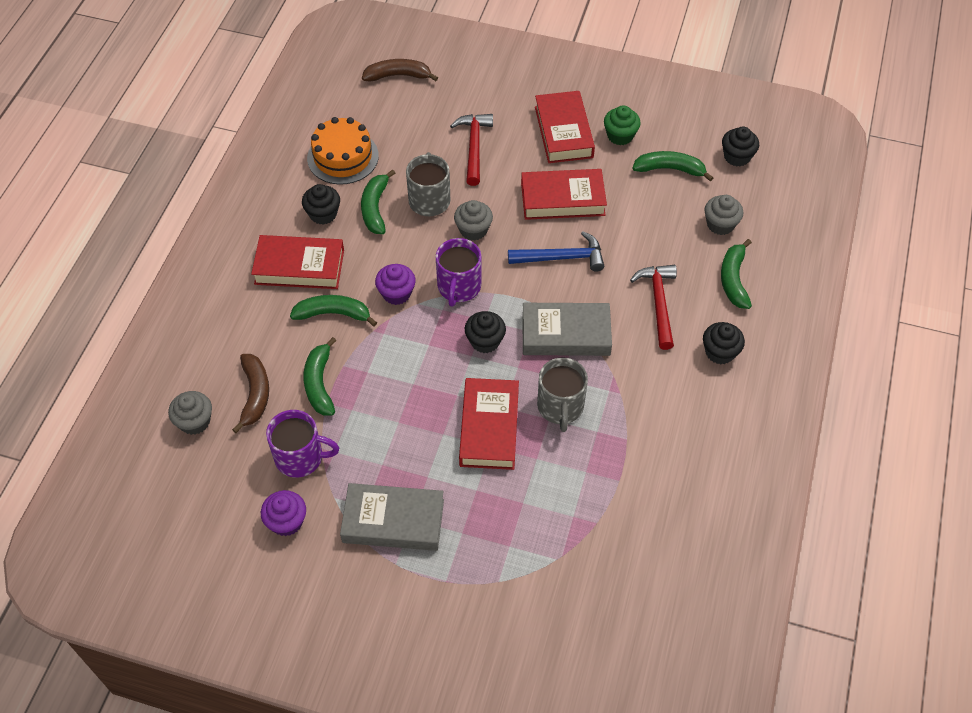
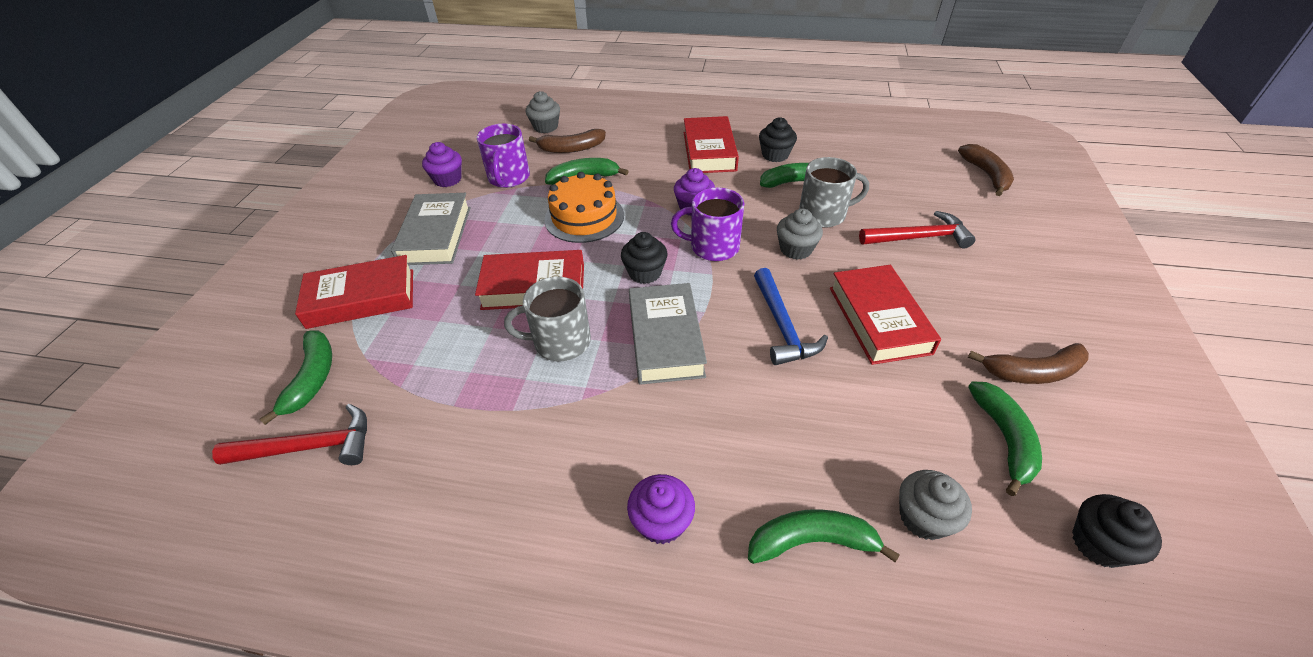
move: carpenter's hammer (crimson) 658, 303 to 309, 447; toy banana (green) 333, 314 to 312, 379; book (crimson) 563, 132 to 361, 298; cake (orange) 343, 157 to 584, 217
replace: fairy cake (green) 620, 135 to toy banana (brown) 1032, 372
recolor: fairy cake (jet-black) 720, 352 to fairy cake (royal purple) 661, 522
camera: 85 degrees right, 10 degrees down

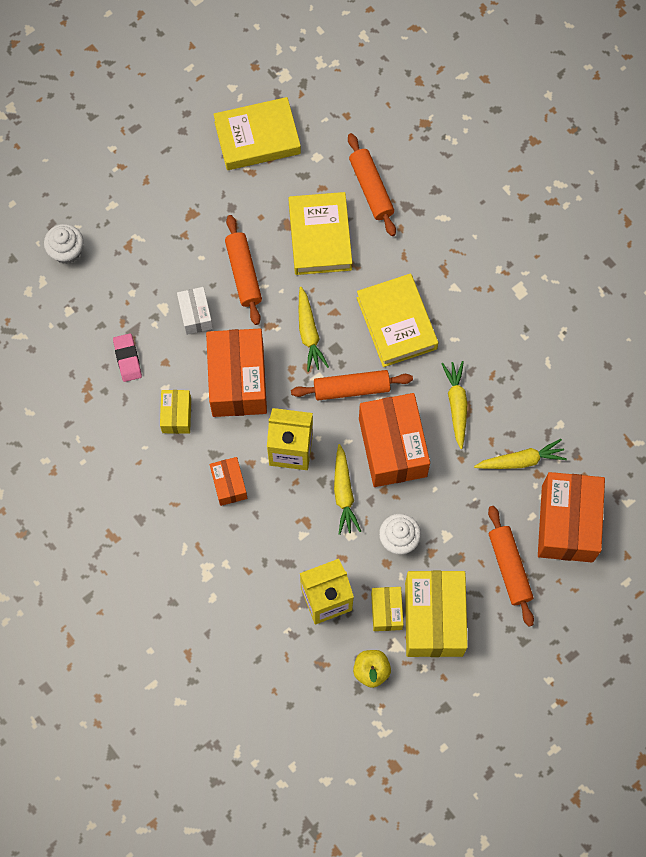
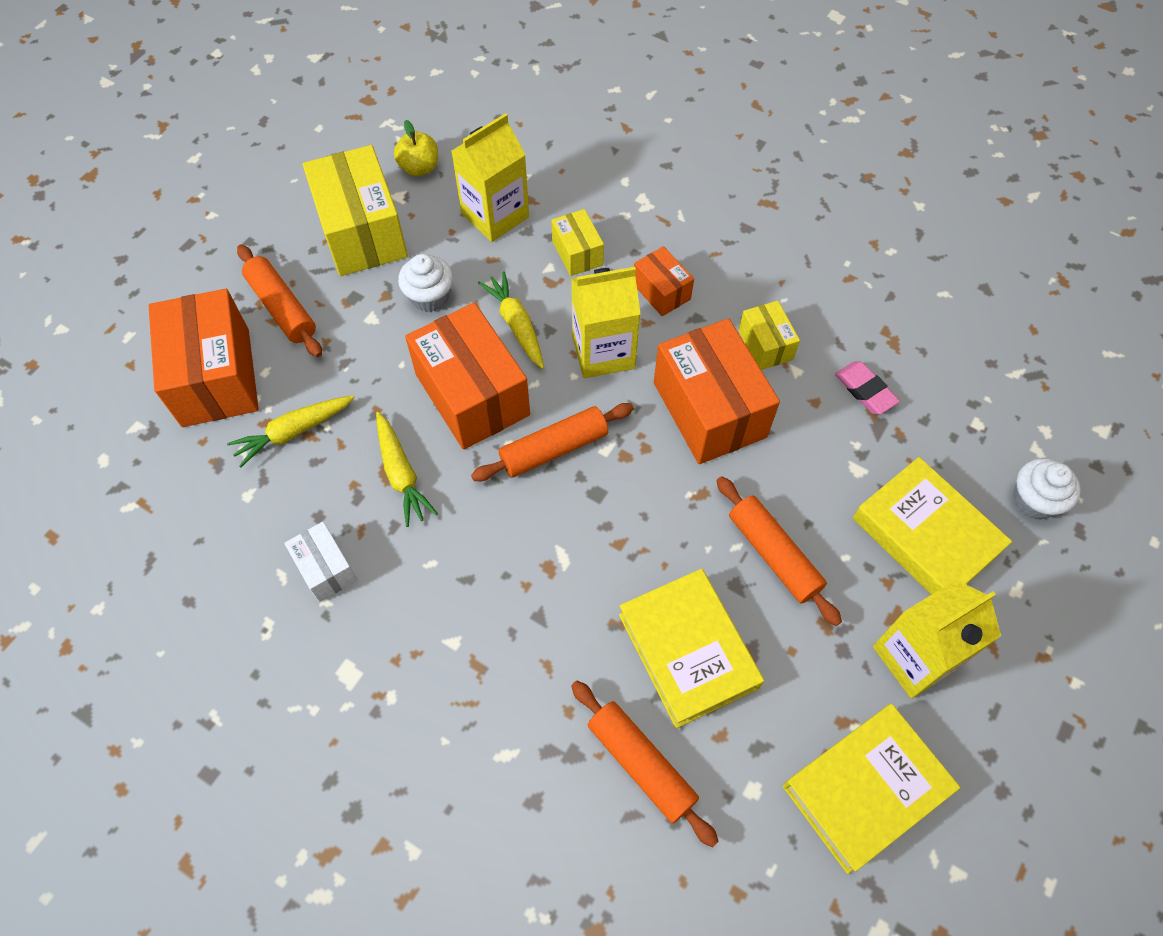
delete: root vegetable (golden) 309, 333
insert: carton (golden) 915, 657
move: parcel (pure white) 195, 315 to 326, 568; parcel (golden) 386, 611 to 577, 253; book (golden) 396, 323 to 925, 535
camera: 160 degrees right, 10 degrees down

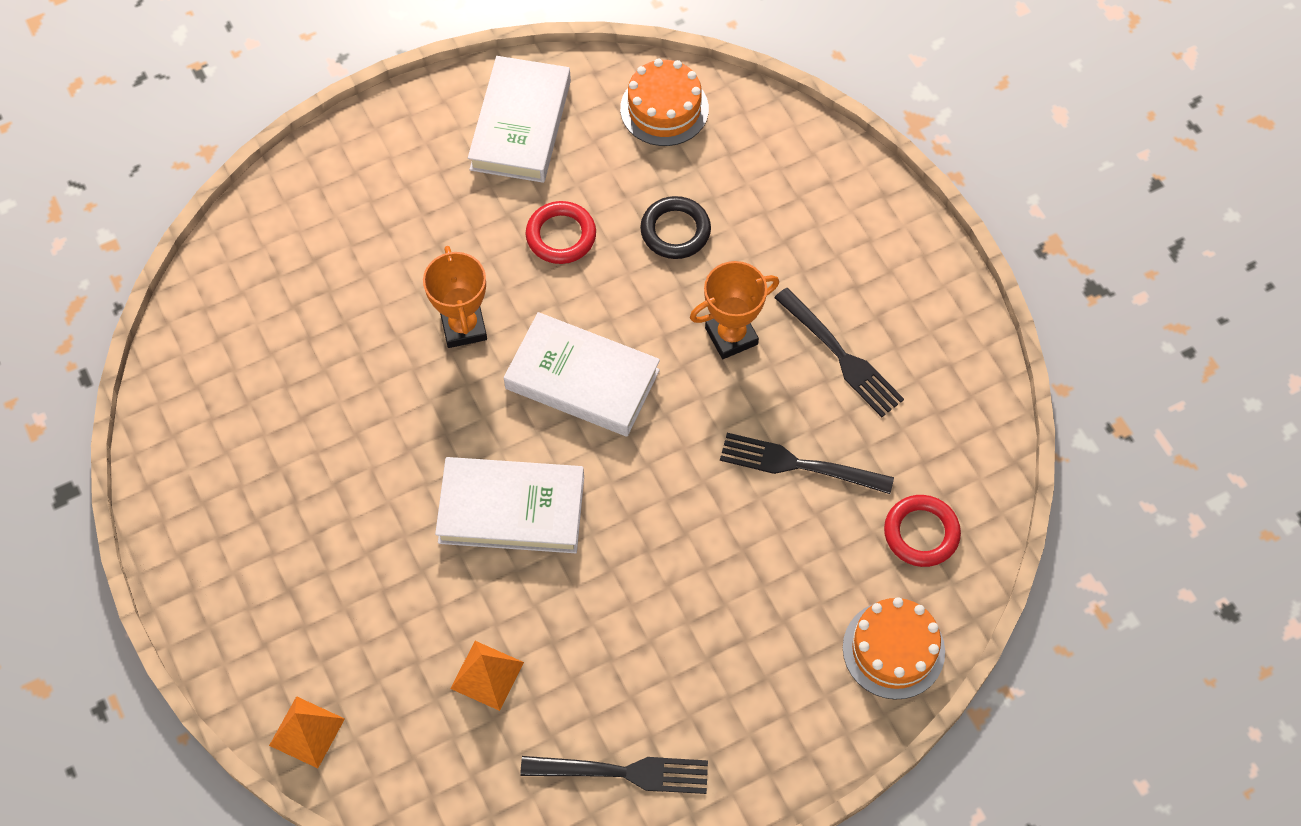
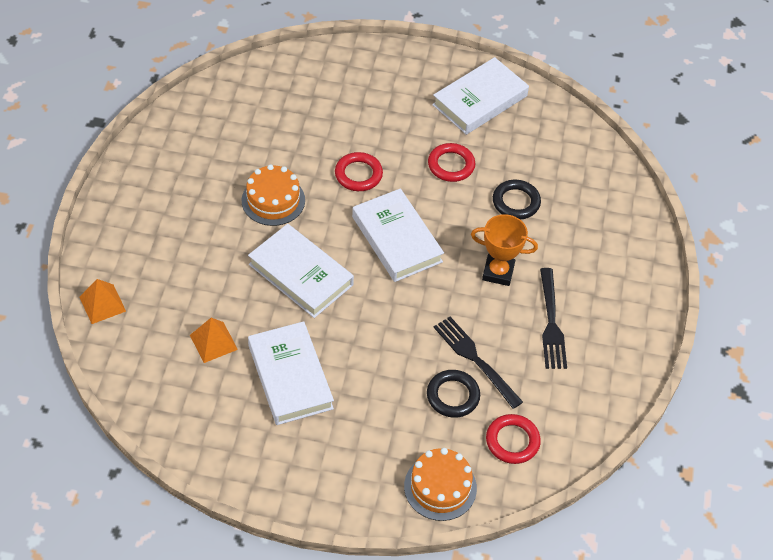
delete: fork (jet-black) 622, 772
insert: book (pure white) 290, 377; torus (jet-black) 453, 396
move: cake (orange) 664, 109 to 273, 200
replace: award cup (orange) 463, 327 to torus (crimson) 358, 174
camera: 35 degrees right, 10 degrees down

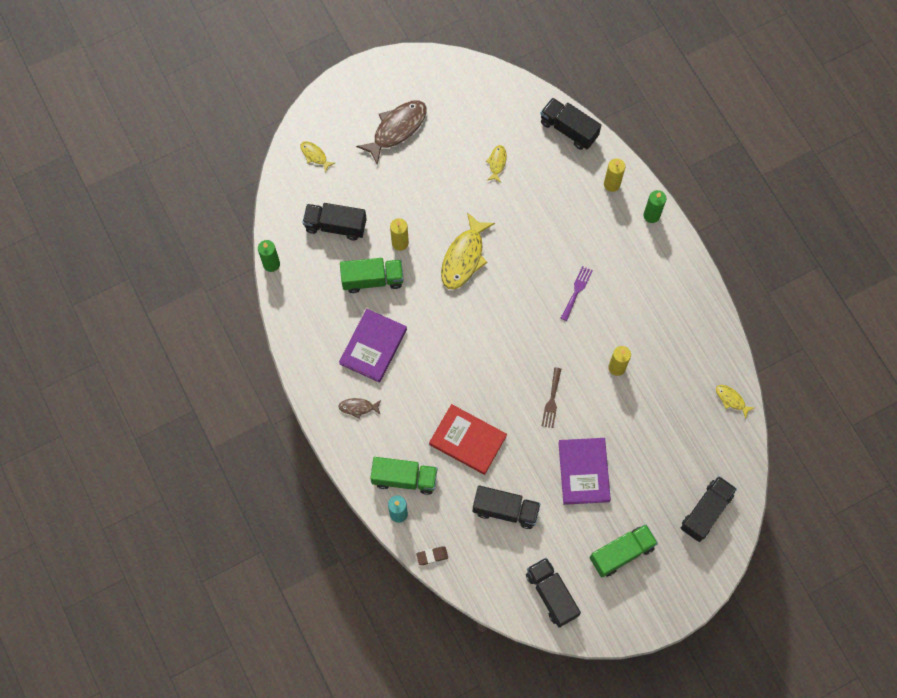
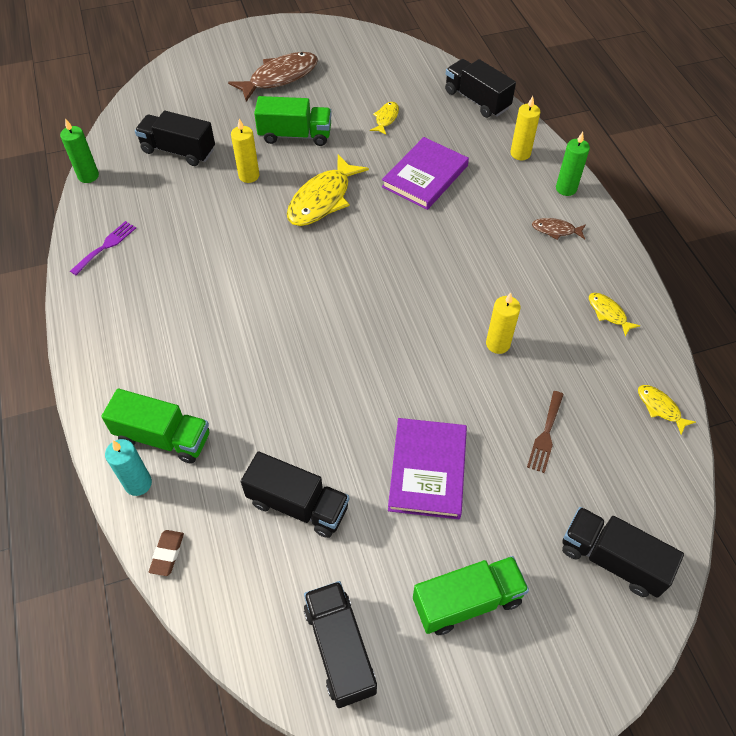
delete: book (crimson) 467, 440
move: fork (royal purple) 576, 291 to 106, 246; truck (green) 372, 279 to 295, 135; book (royal purple) 373, 346 to 425, 176; fork (brown) 552, 400 to 545, 435; toy fish (brown) 358, 407 to 556, 230; toy fish (golden) 315, 155 to 608, 313
rotate: eraser (brown) 432, 556 = 167, 554 75 degrees counterclockwise; truck (jet-black) 706, 511 = 612, 559 105 degrees counterclockwise
camera: 10 degrees right, 15 degrees down

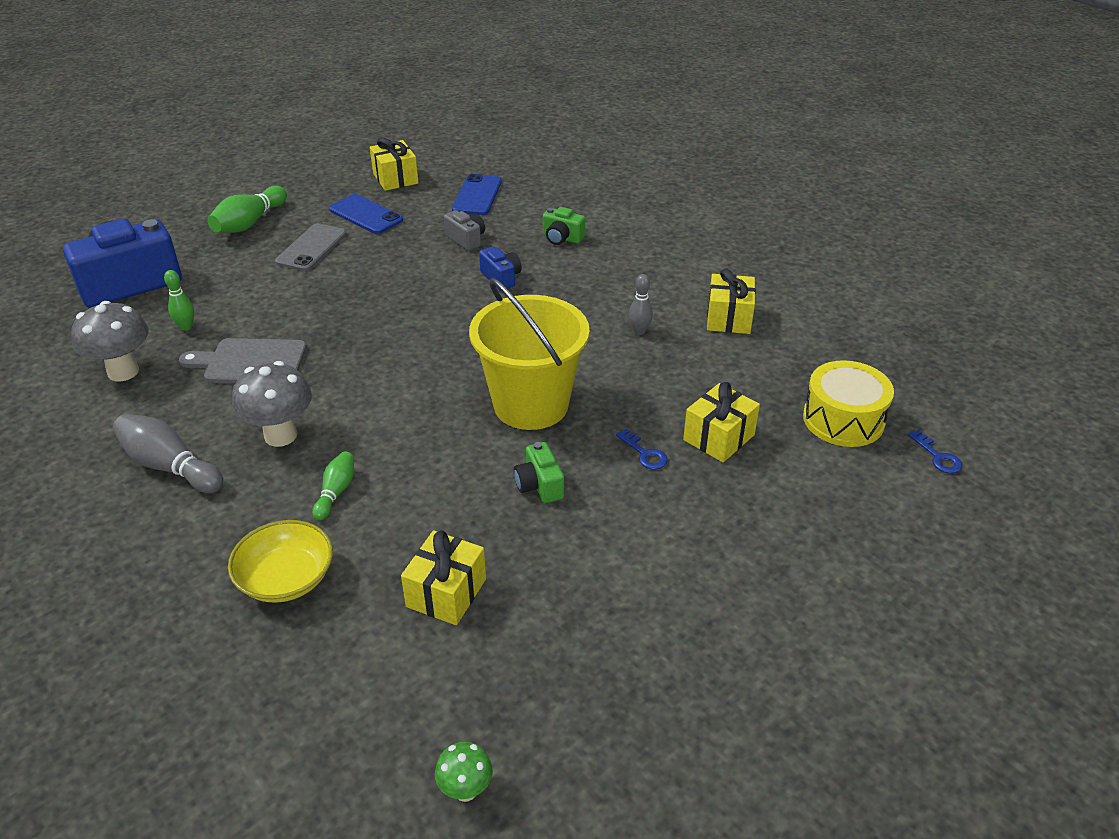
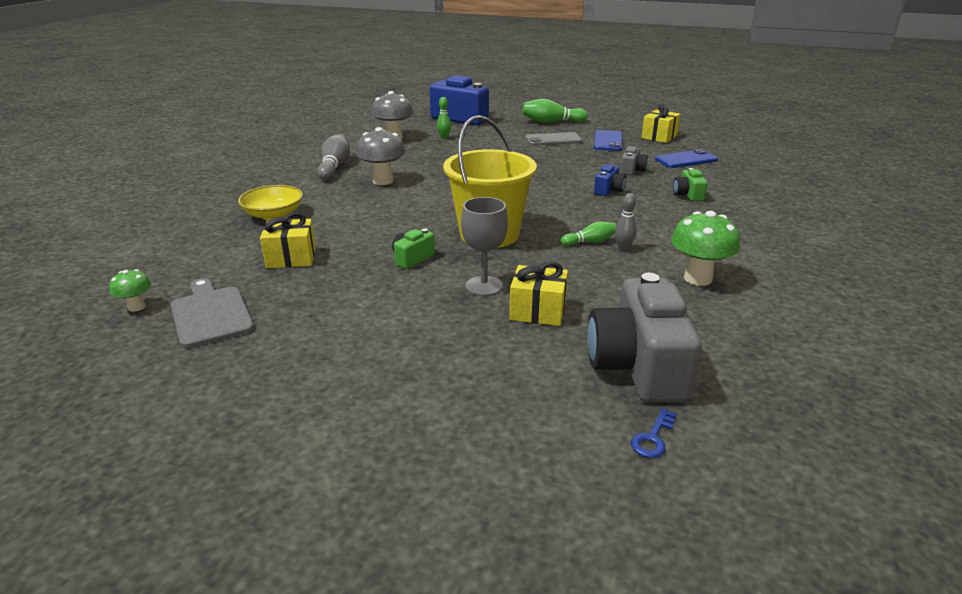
move: chopping board (ash-grey) 250, 362 to 210, 314; tenpin (green) 336, 492 to 590, 242
replace: door key (blue) 644, 454 to wine glass (ash-grey) 484, 286; drum (golden) 843, 419 to compact camera (ash-grey) 637, 366; gift (golden) 728, 318 to toadstool (green) 698, 278
camera: 60 degrees right, 10 degrees down

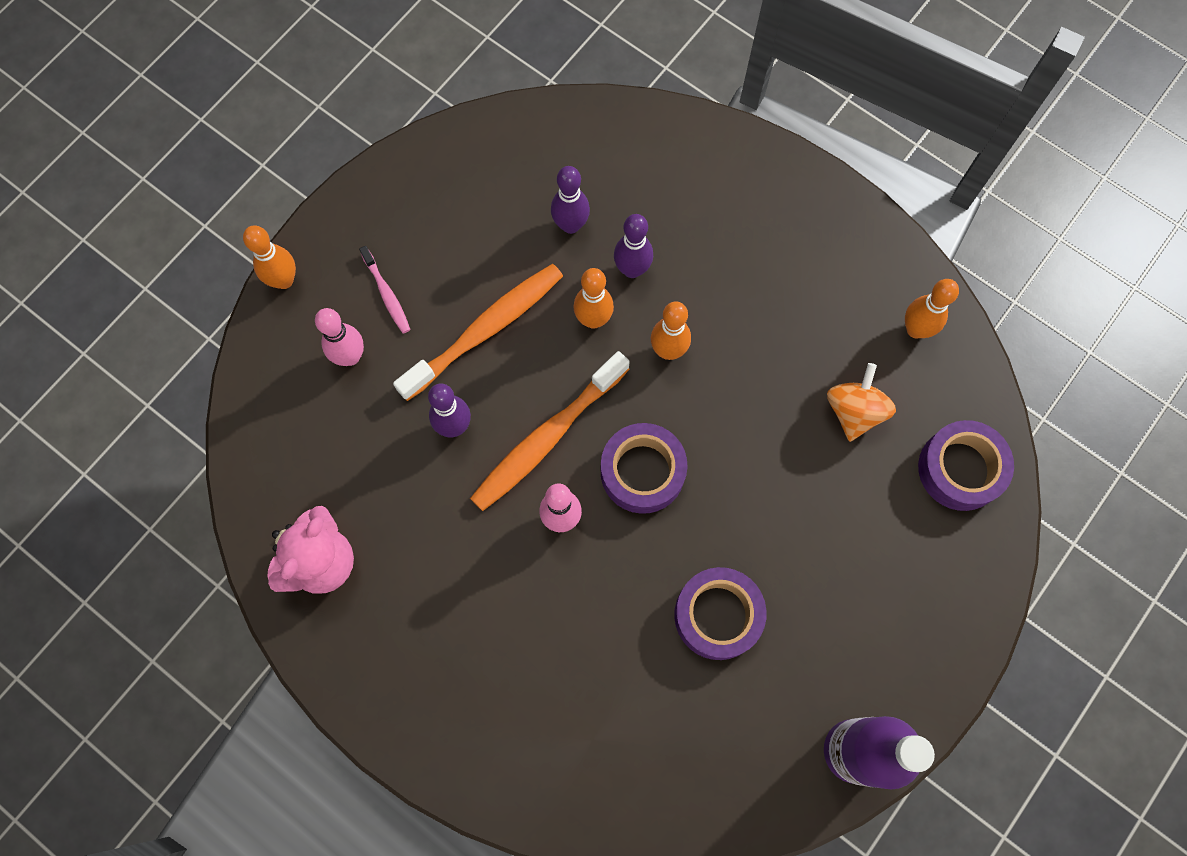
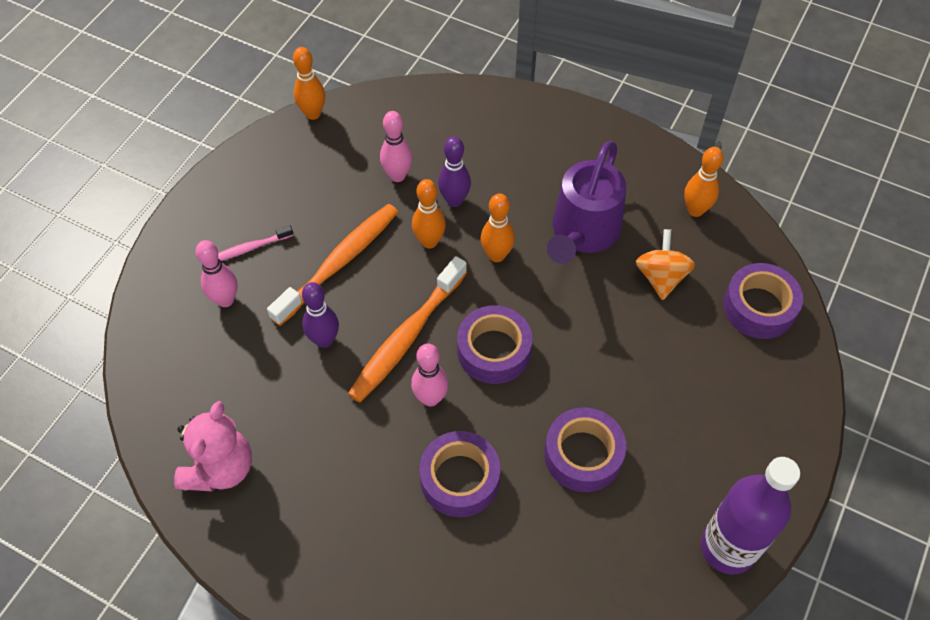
insert: roll of tape (royal purple) 460, 479; watering can (royal purple) 583, 233
move: tenpin (orange) 284, 280 to 313, 114
recolor: tenpin (royal purple) 570, 225 to tenpin (pink) 397, 176
rotate: dental brush (pink) 386, 294 = 250, 248 105 degrees clockwise
camera: 10 degrees left, 15 degrees down

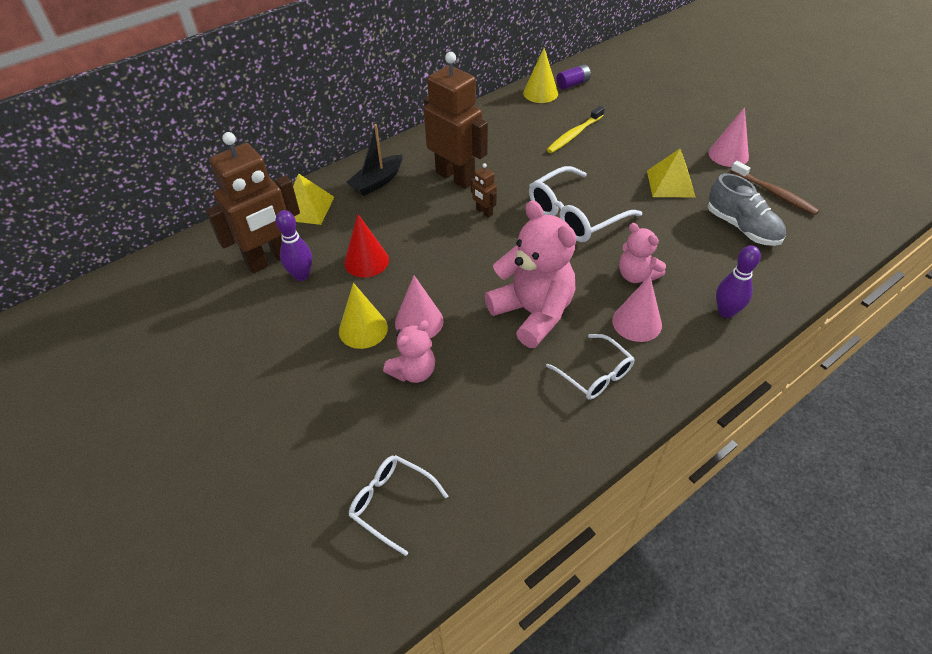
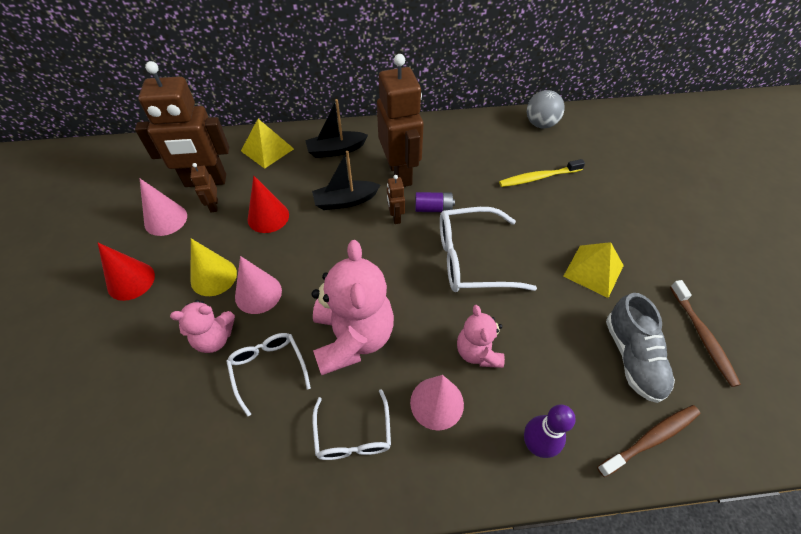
insert: cone shape (crimson) 131, 281; toy boat (jet-black) 345, 201; dental brush (brown) 651, 439
move: cone shape (pink) 728, 155 to 165, 219; eyeglasses (pure white) 391, 503 to 268, 369; AA battery (royal purple) 573, 84 to 433, 208
replace: tenpin (royal purple) 301, 275 to robot figure (brown) 214, 205; cone shape (golden) 540, 93 to play ball (ash-grey) 540, 124
camera: 30 degrees right, 5 degrees up

